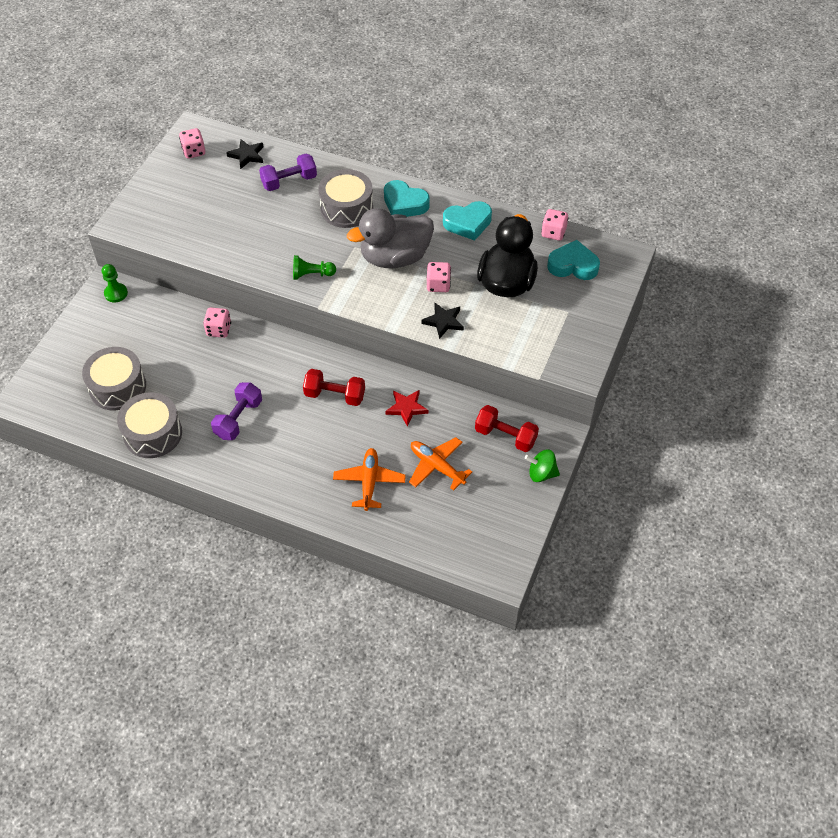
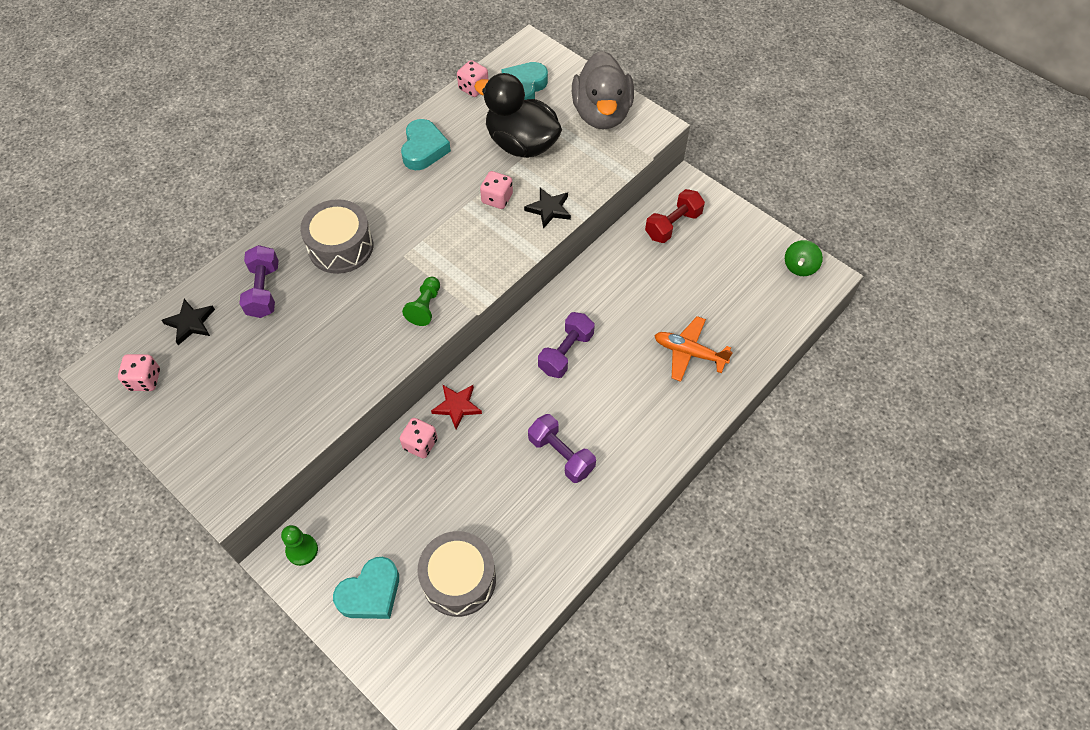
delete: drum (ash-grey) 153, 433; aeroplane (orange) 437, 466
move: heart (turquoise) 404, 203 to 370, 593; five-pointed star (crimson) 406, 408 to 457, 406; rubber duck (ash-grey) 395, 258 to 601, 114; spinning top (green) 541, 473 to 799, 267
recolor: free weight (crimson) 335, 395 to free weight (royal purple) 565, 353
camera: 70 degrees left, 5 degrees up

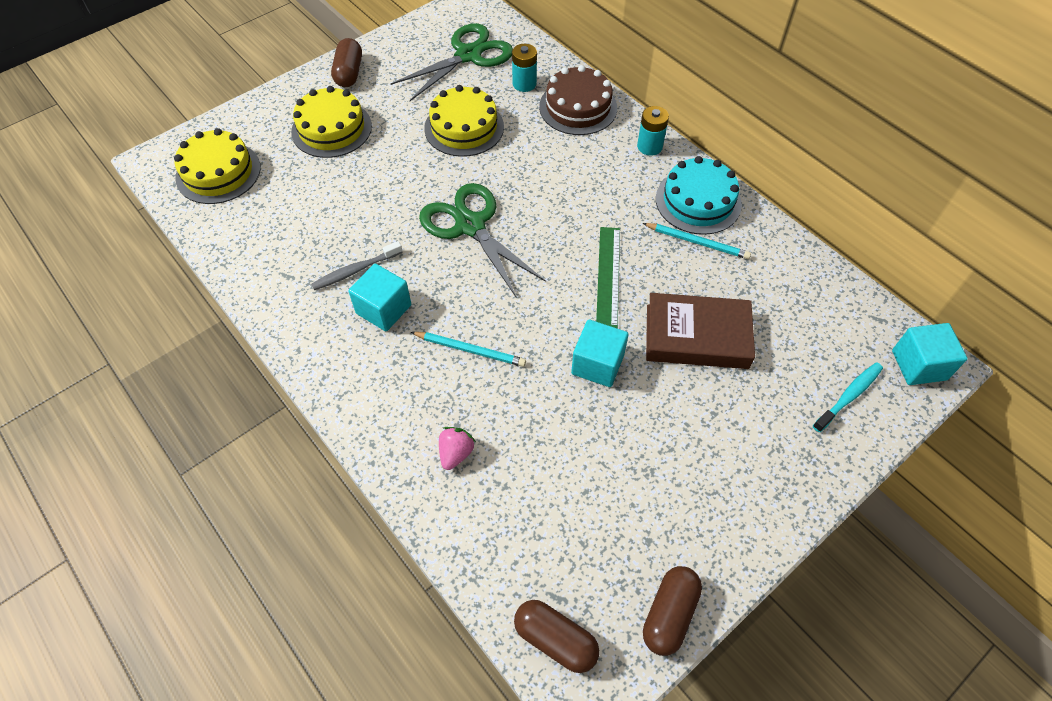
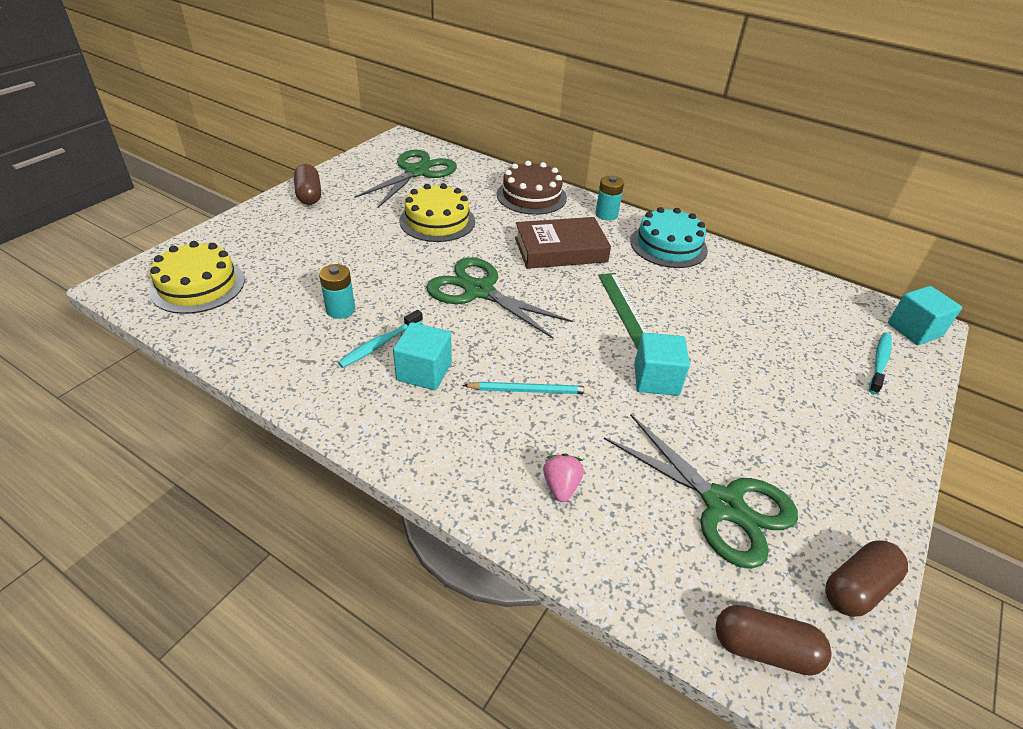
delete: cake (golden) 331, 129; wooden pencil (turquoise) 697, 242
insert: scissors (green) 723, 505
move: AA battery (turquoise) 524, 84 to 340, 310; book (brown) 696, 336 to 560, 250
recolor: dental brush (ash-grey) 355, 270 to dental brush (turquoise) 380, 344
rotate: pill (brown) 669, 614 = 857, 588 45 degrees clockwise
camera: 20 degrees left, 15 degrees down

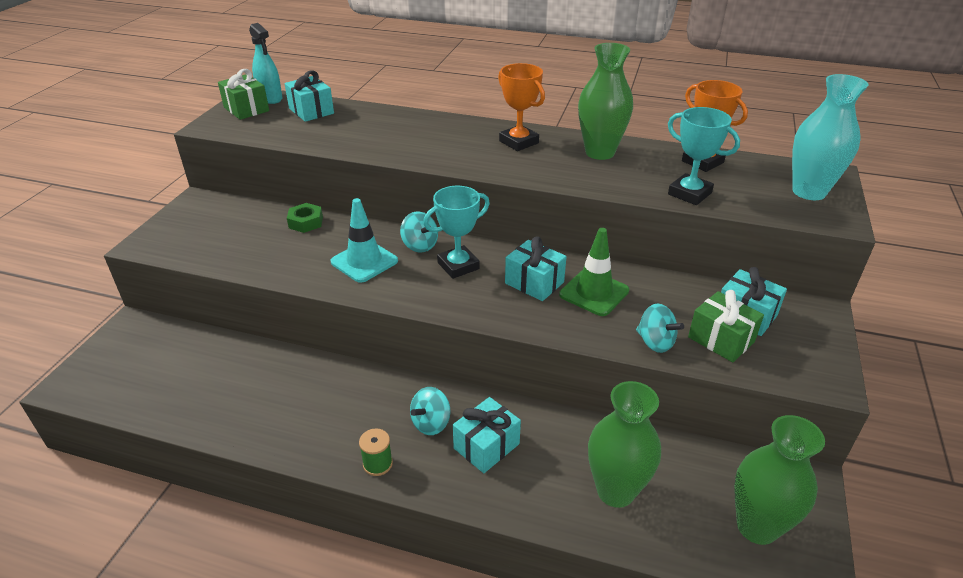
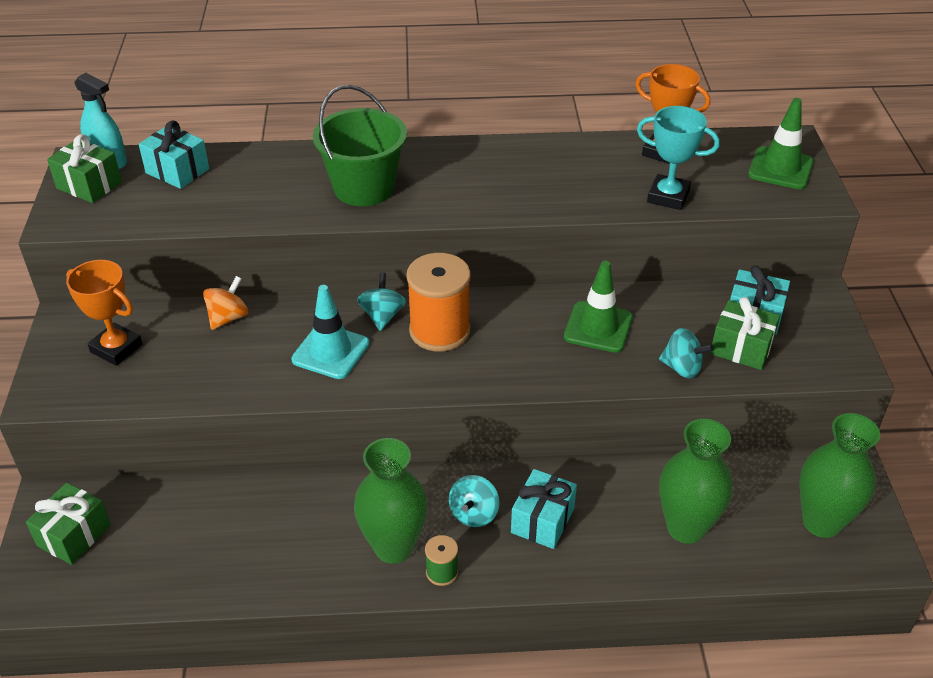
delete: gift (turquoise) 534, 283
insert: gift (green) 74, 535; bucket (green) 364, 188
move: award cup (orange) 518, 142 to 116, 348; flower vase (green) 599, 152 to 394, 547
replace: nut (green) 306, 222 to spinning top (orange) 228, 318; award cup (turquoise) 458, 266 to spool (orange) 439, 331; flower vase (turquoise) 809, 192 to traffic cone (green) 780, 168
rotate: spinning top (turquoise) 420, 245 = 382, 316 120 degrees counterclockwise
camera: 20 degrees left, 5 degrees up

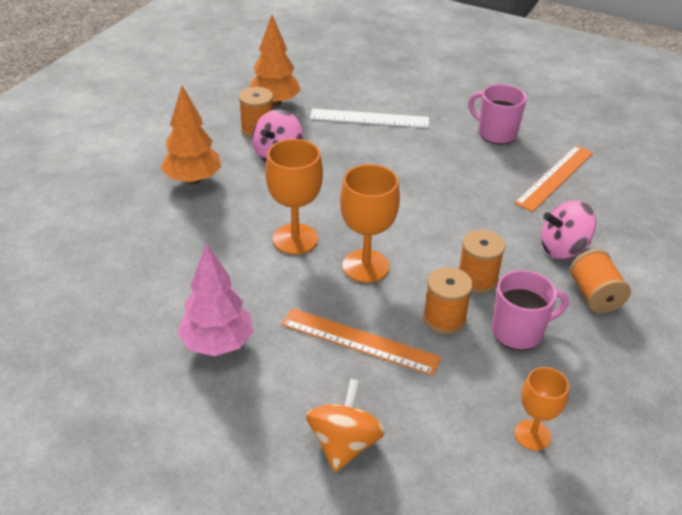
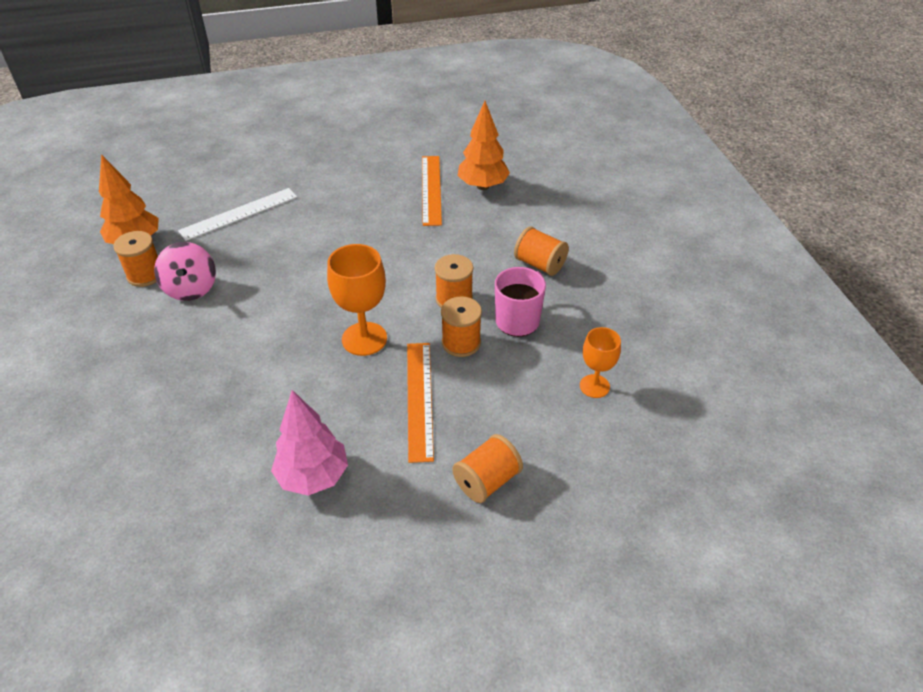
delete: wine glass (orange) 295, 239; coffee mug (pink) 496, 133; spinning top (pink) 563, 248
move: toy tree (orange) 193, 180 to 482, 186
replace: spinning top (orange) 344, 444 to spool (orange) 487, 481
rotate: measuring stick (orange) 359, 341 = 419, 399 75 degrees counterclockwise
camera: 40 degrees left, 5 degrees up

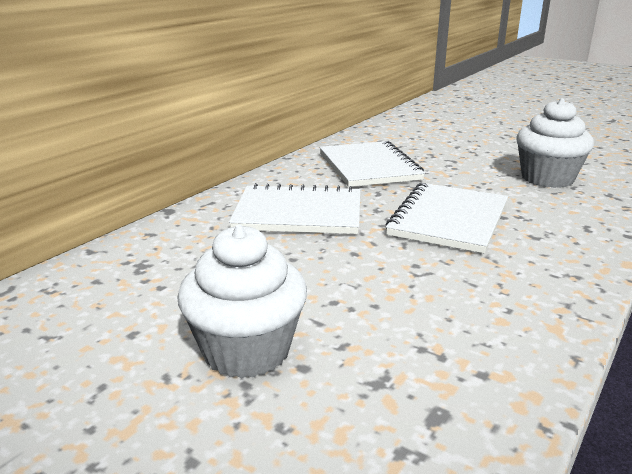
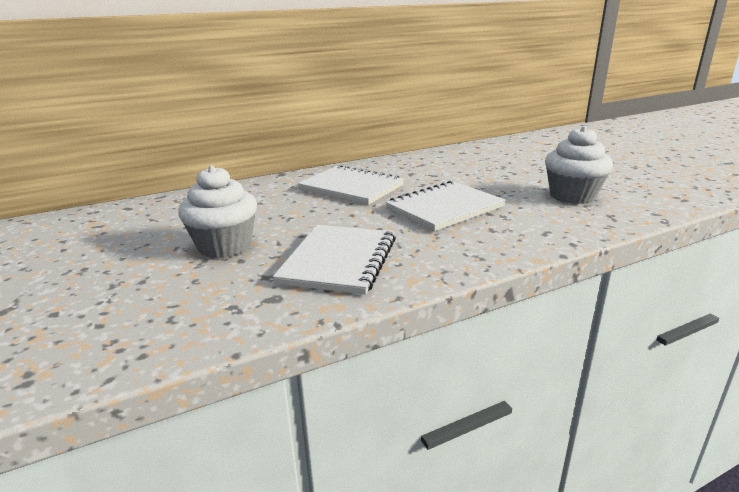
move: notebook (pure white) 369, 167 to 339, 261
camera: 30 degrees right, 0 degrees up

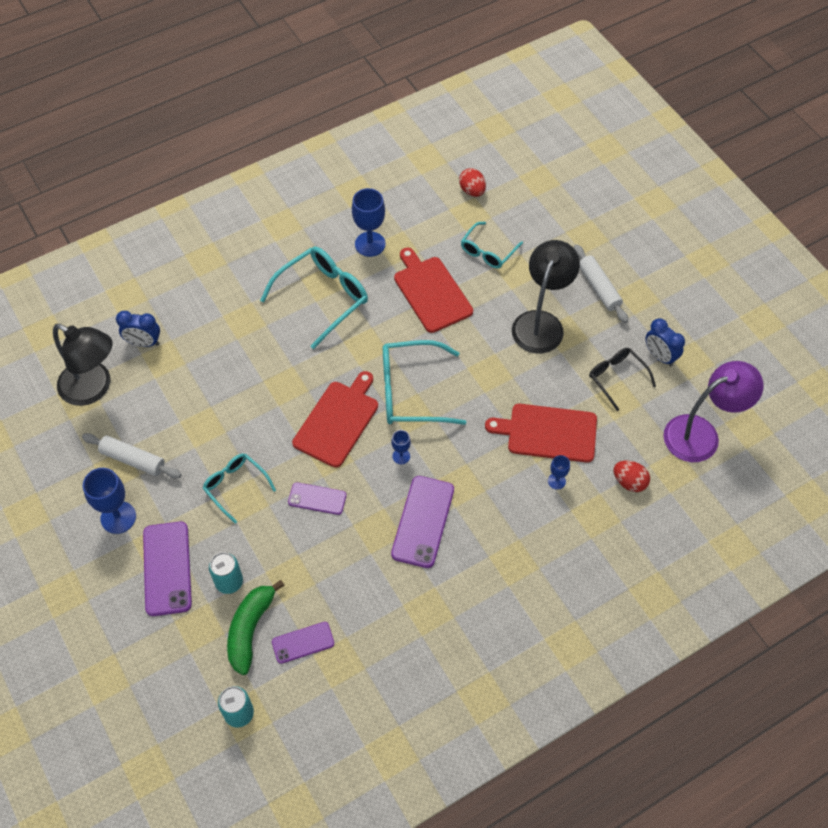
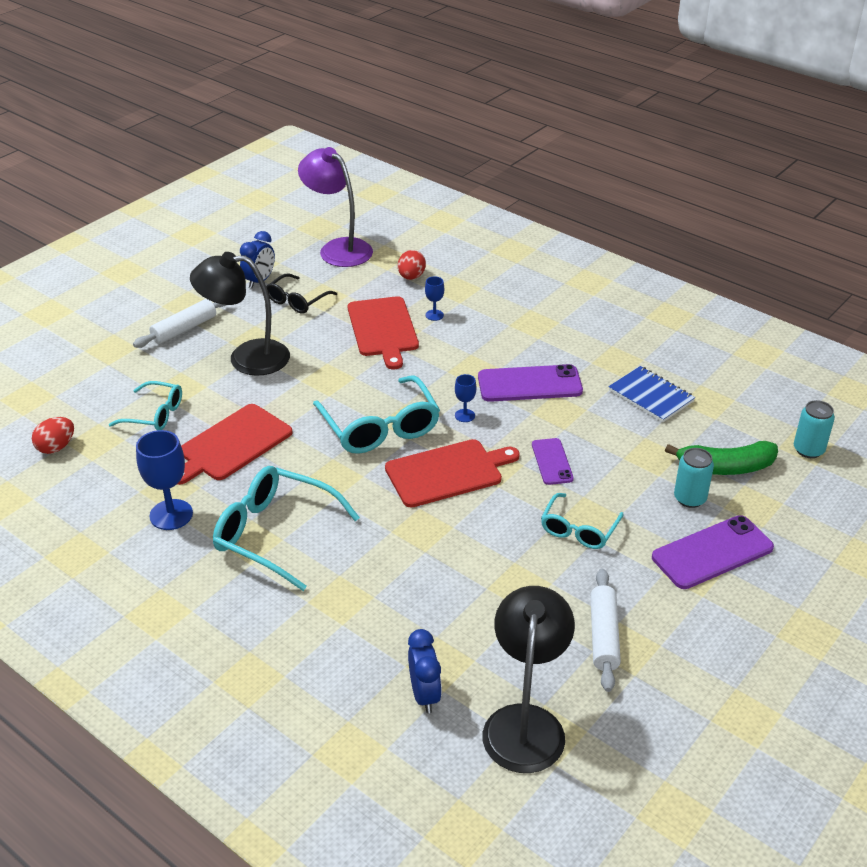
delete: wine glass (blue) 118, 517; mobile phone (royal purple) 303, 642
insert: notebook (blue) 651, 396
rotate: chopping board (crimson) 338, 421 = 447, 472 150 degrees clockwise
camera: 110 degrees left, 20 degrees down

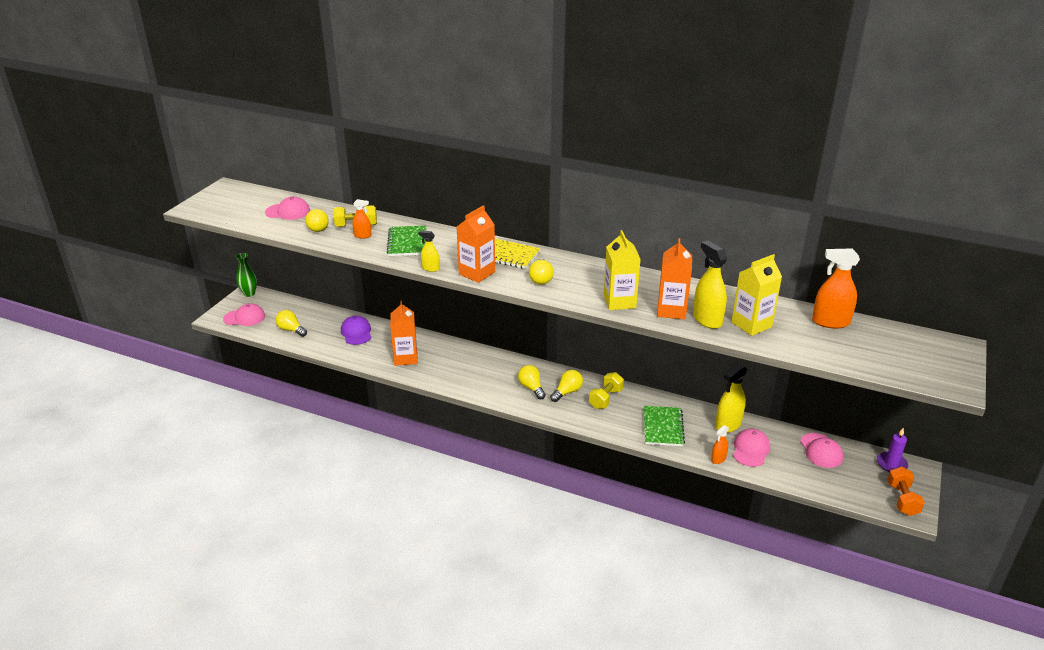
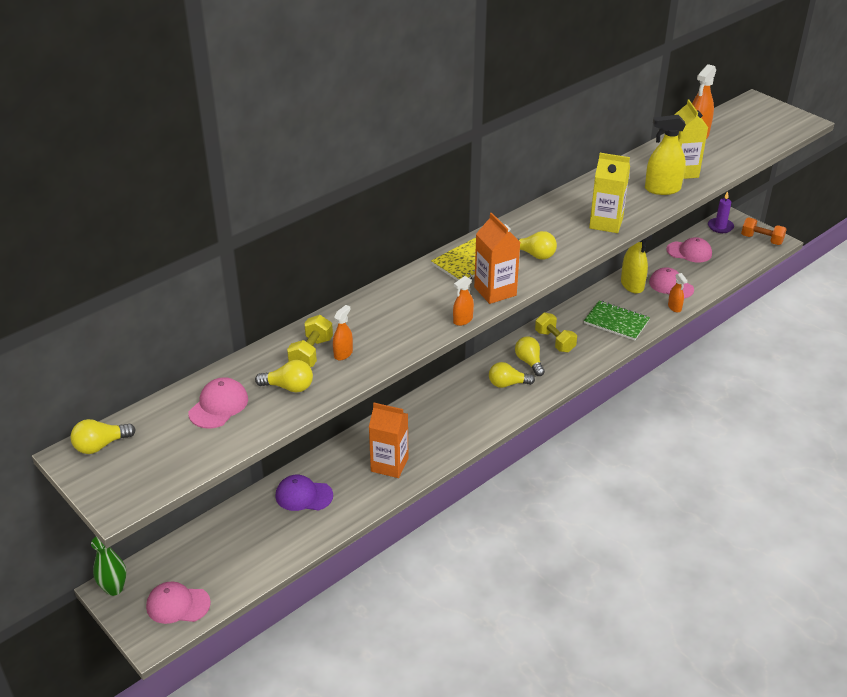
delete: notebook (green) 407, 242; carton (orange) 671, 310
move: light bulb (golden) 291, 330 to 101, 445
recolor: spray bottle (golden) 430, 268 to spray bottle (orange) 463, 320
rotate: cap (pink) 244, 317 = 178, 605 105 degrees counterclockwise
camera: 65 degrees left, 5 degrees up

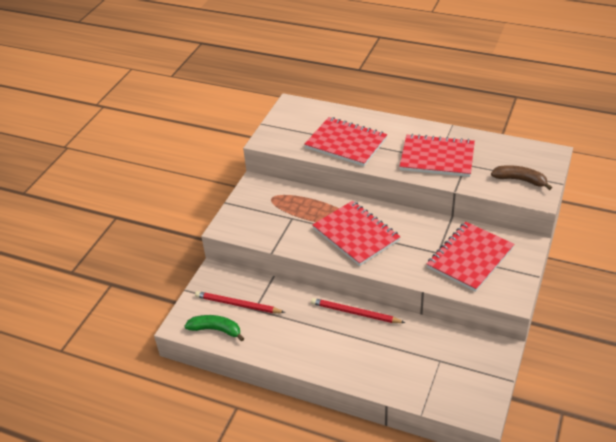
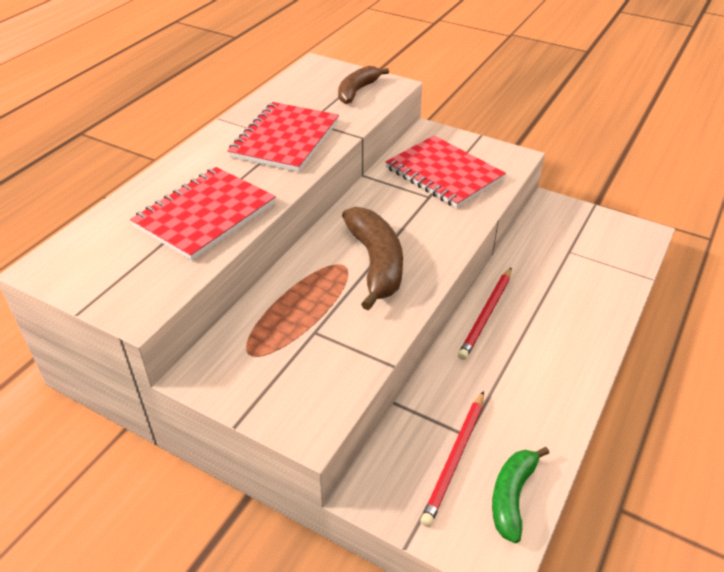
replace: notebook (crimson) 356, 234 to toy banana (brown) 376, 263
camera: 85 degrees left, 0 degrees up

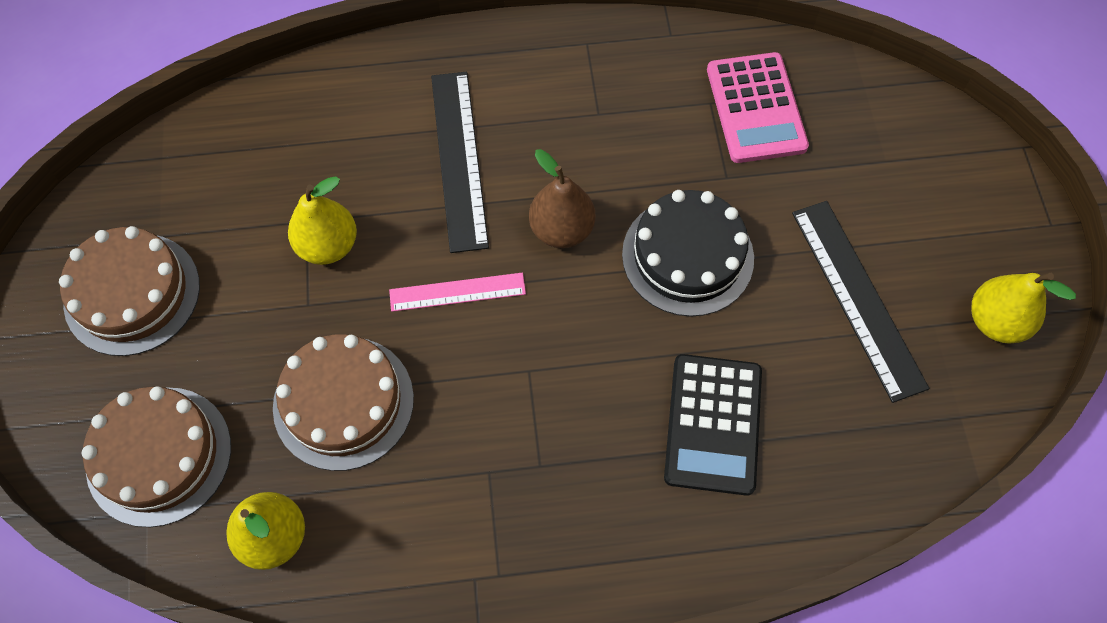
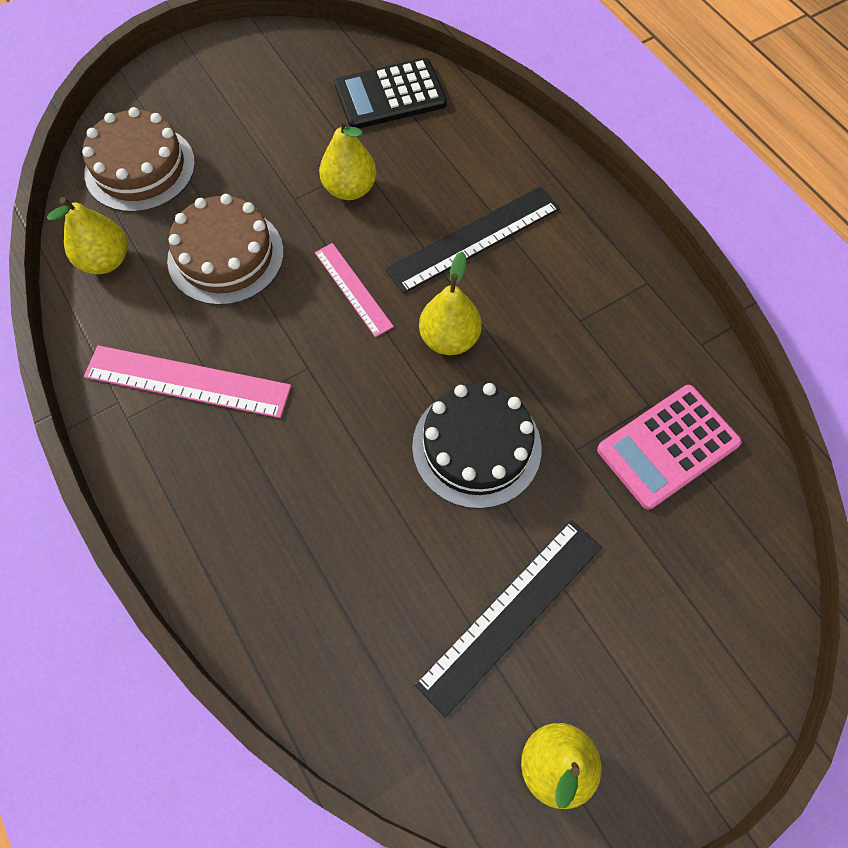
delete: cake (brown) 132, 293
insert: measuring stick (pink) 187, 381
move: pocket calculator (jet-black) 713, 424 to 390, 95
recolor: pear (brown) 561, 230 to pear (golden) 449, 338
camera: 65 degrees right, 0 degrees up

